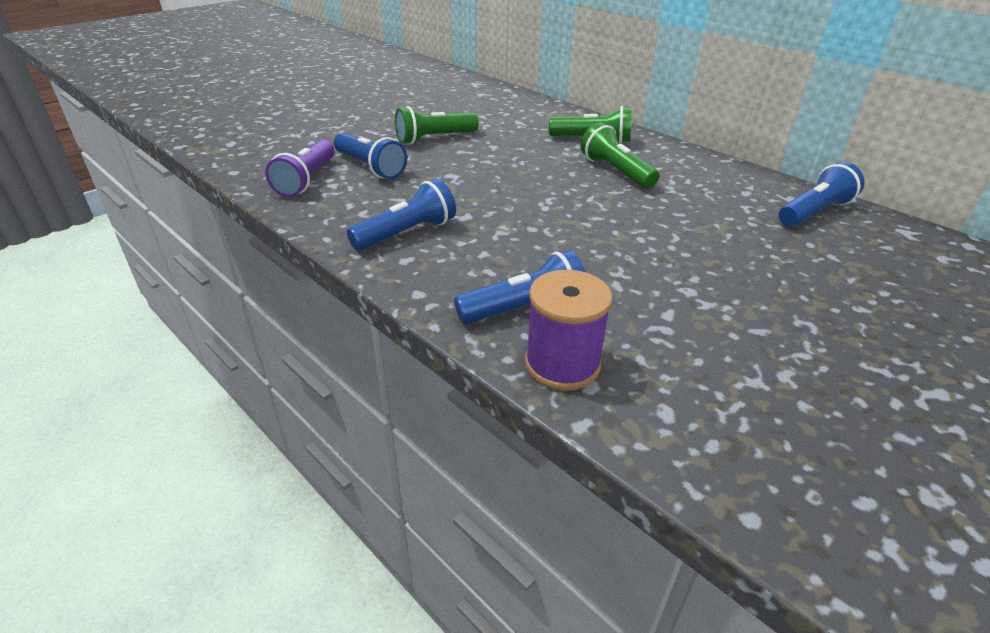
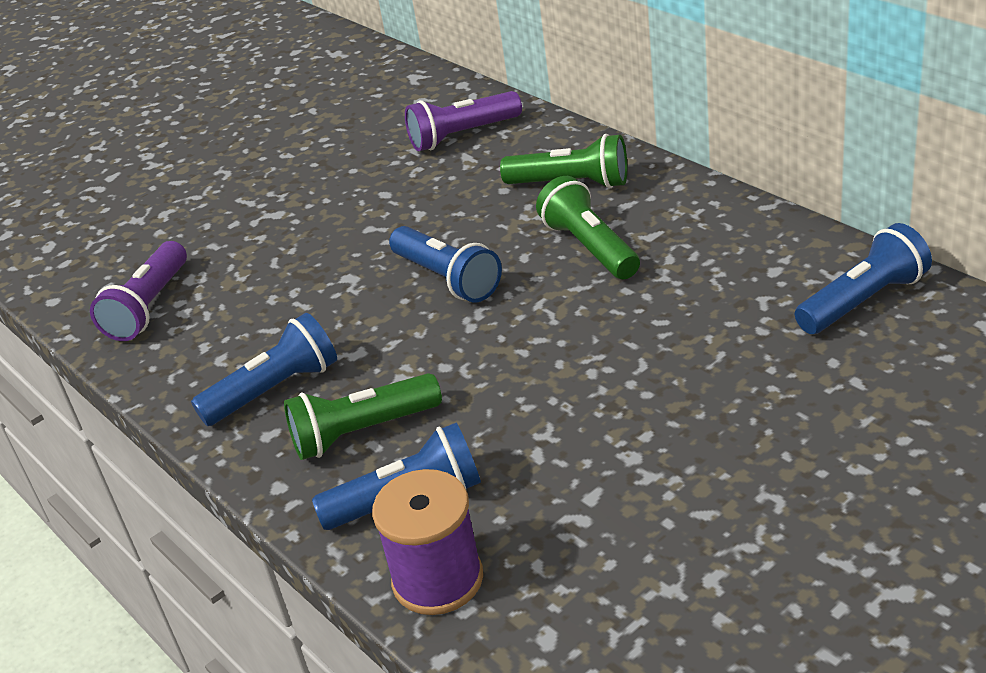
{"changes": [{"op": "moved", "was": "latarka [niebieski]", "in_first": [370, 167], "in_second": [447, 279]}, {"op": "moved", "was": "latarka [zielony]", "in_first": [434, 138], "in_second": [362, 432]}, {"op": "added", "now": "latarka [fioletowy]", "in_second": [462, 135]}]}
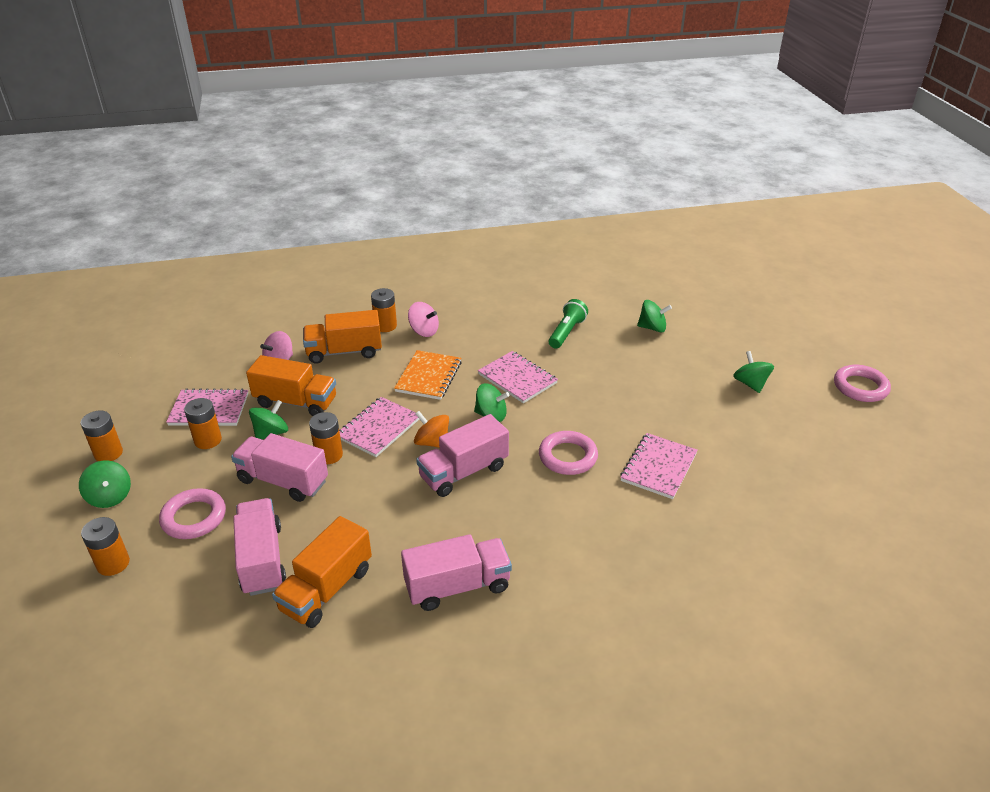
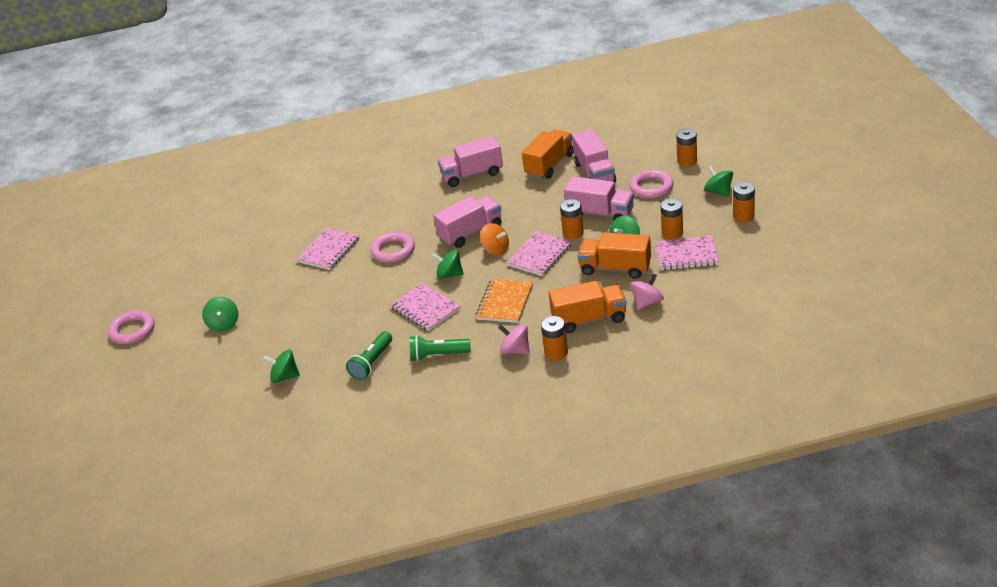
{"changes": [{"op": "added", "now": "latarka [zielony]", "in_second": [438, 355]}]}
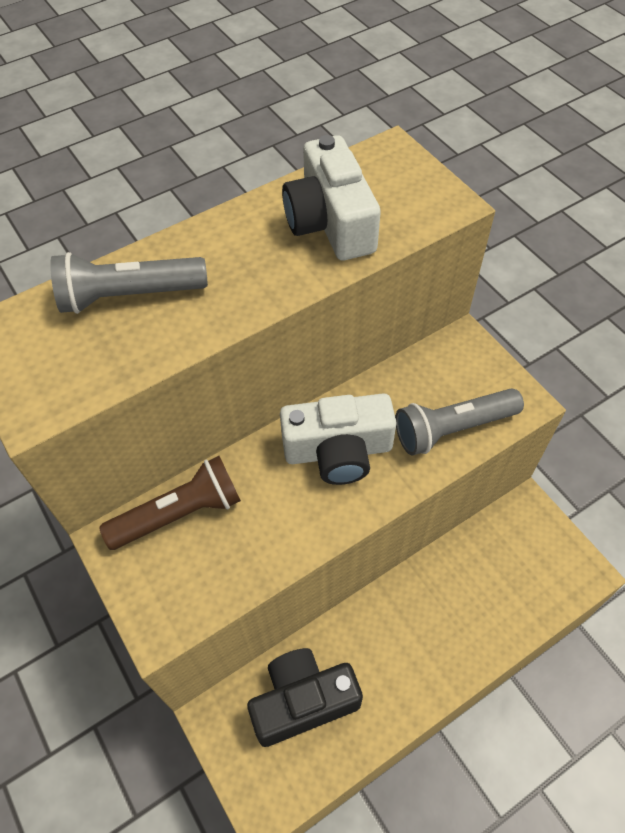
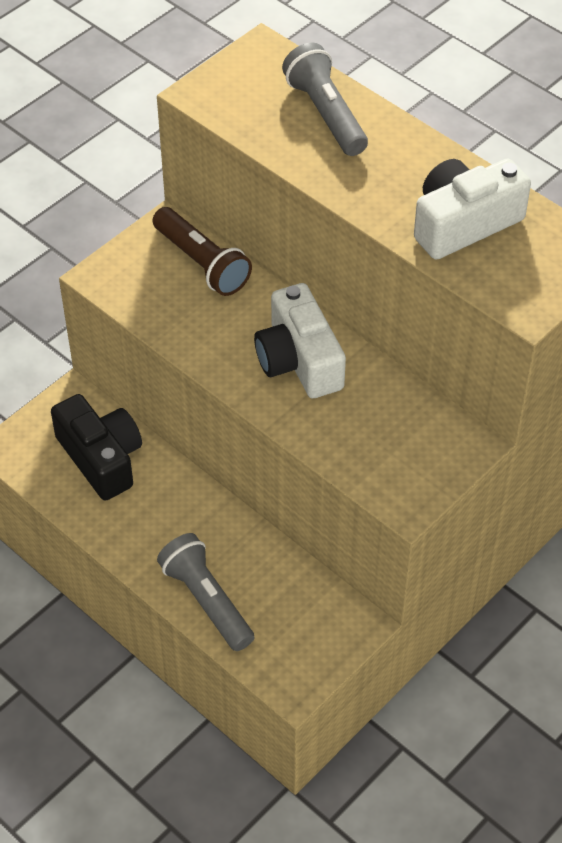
{"changes": [{"op": "moved", "was": "latarka [szary]", "in_first": [452, 429], "in_second": [206, 600]}]}
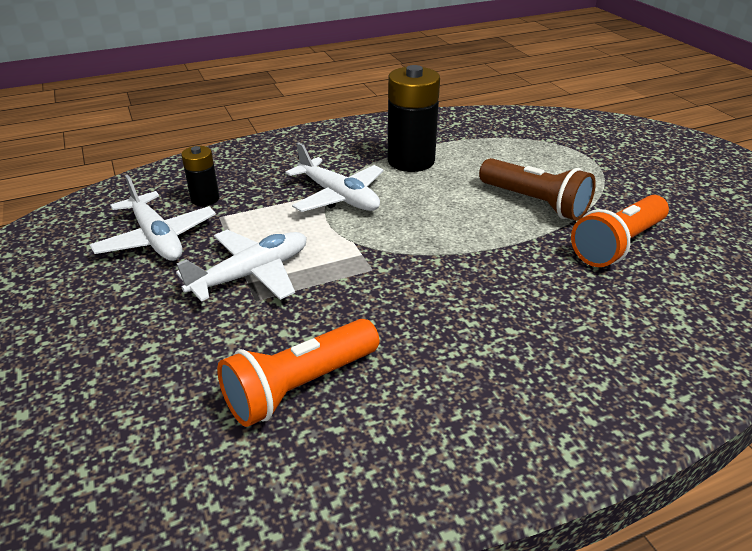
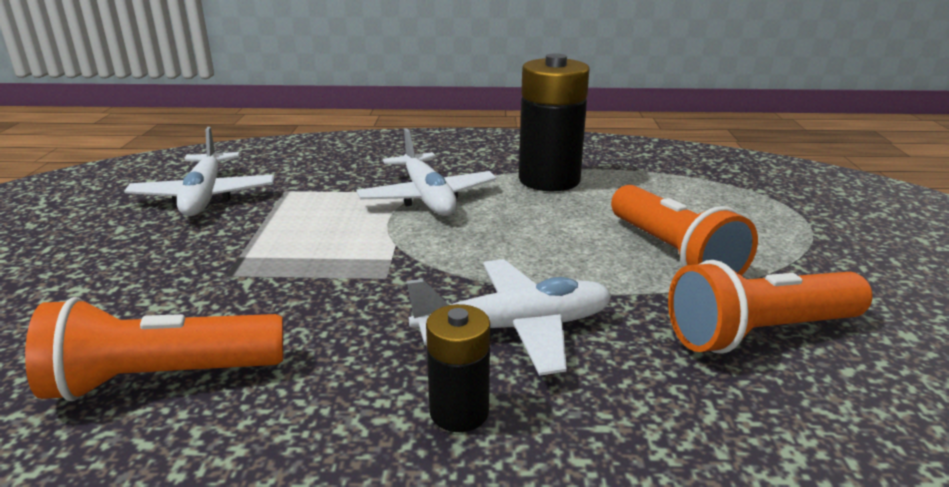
{"changes": [{"op": "moved", "was": "samolot [biały]", "in_first": [252, 274], "in_second": [516, 328]}, {"op": "moved", "was": "bateria [czarny]", "in_first": [205, 199], "in_second": [459, 412]}, {"op": "recoloured", "was": "latarka [brązowy]", "now": "latarka [pomarańczowy]", "in_first": [535, 203], "in_second": [673, 254]}]}
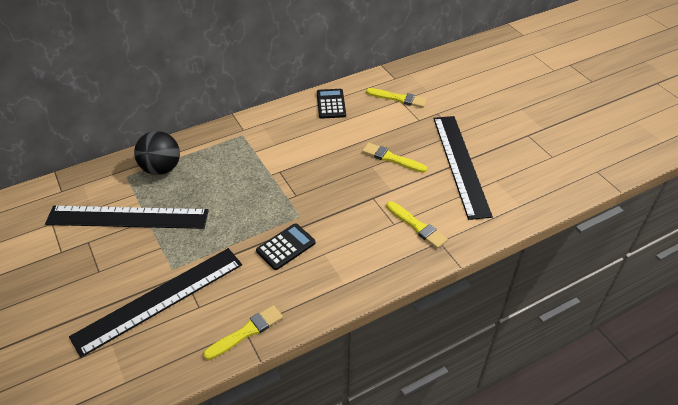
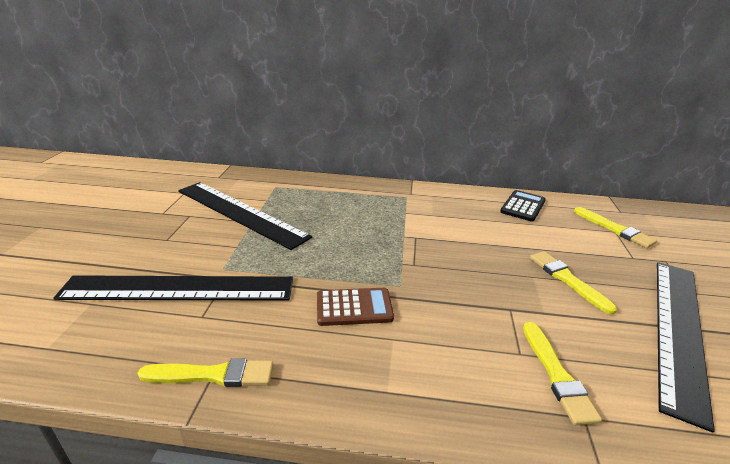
{"changes": [{"op": "removed", "was": "piłka [czarny]", "in_first": [161, 168]}, {"op": "recoloured", "was": "kalkulator [czarny]", "now": "kalkulator [brązowy]", "in_first": [286, 247], "in_second": [354, 307]}]}
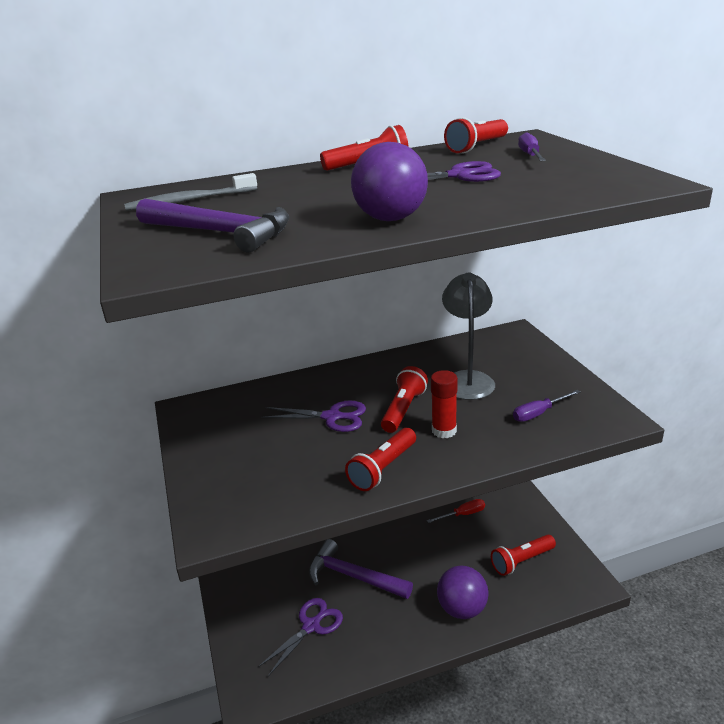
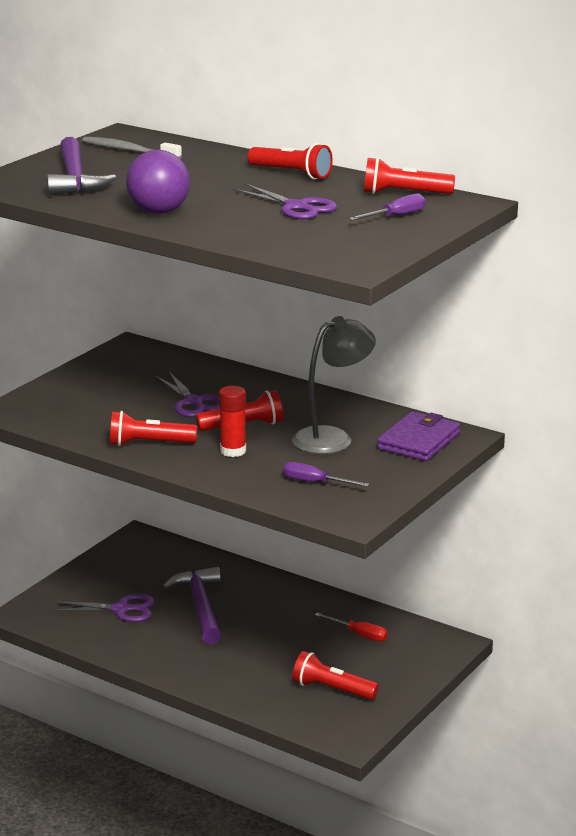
{"changes": [{"op": "removed", "was": "piłka [fioletowy]", "in_first": [462, 609]}, {"op": "added", "now": "portfel [fioletowy]", "in_second": [418, 441]}]}
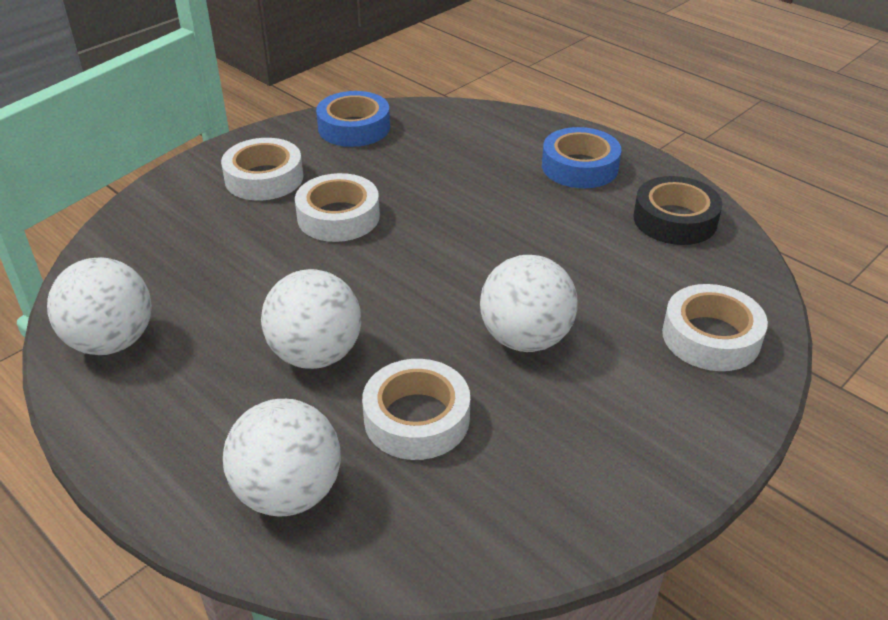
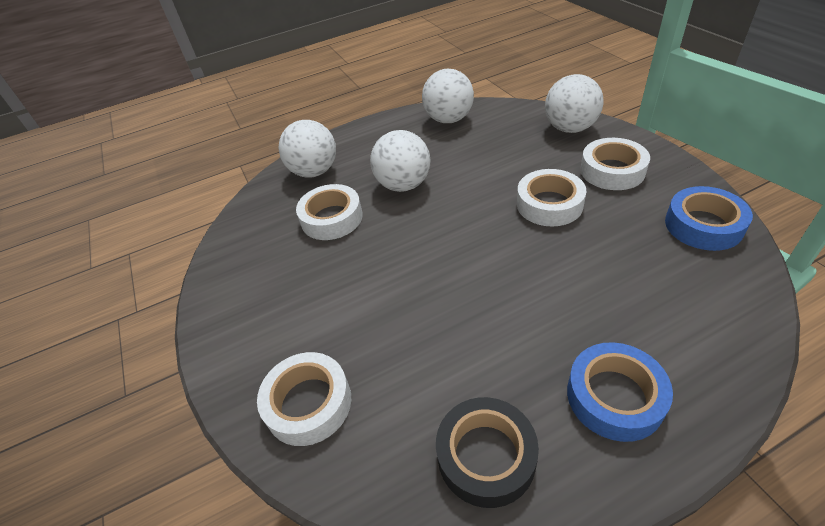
{"changes": [{"op": "moved", "was": "piłka [biały]", "in_first": [525, 338], "in_second": [570, 128]}]}
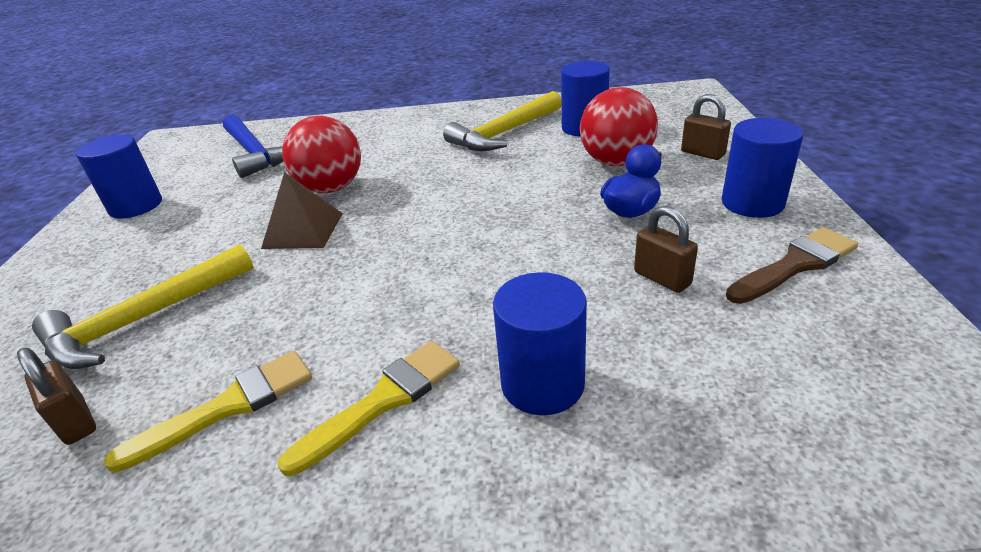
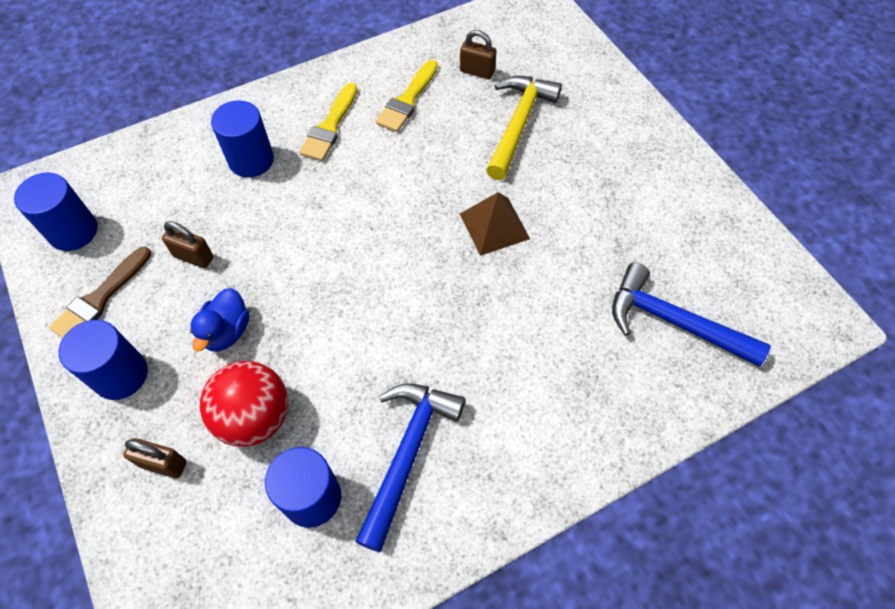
{"changes": [{"op": "moved", "was": "walec [niebieski]", "in_first": [136, 206], "in_second": [73, 231]}, {"op": "removed", "was": "piłka [czerwony]", "in_first": [331, 188]}, {"op": "recoloured", "was": "młotek [żółty]", "now": "młotek [niebieski]", "in_first": [504, 133], "in_second": [408, 453]}]}
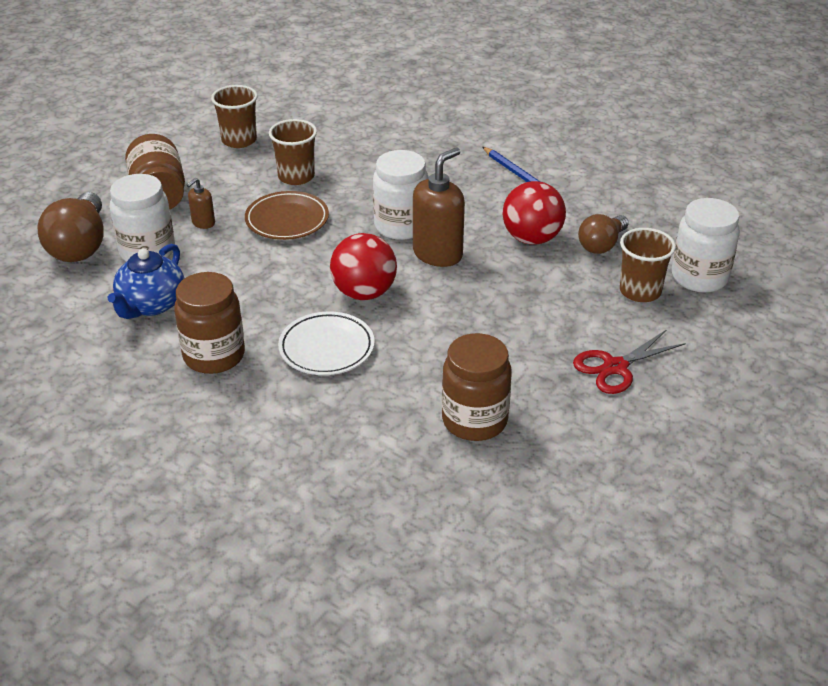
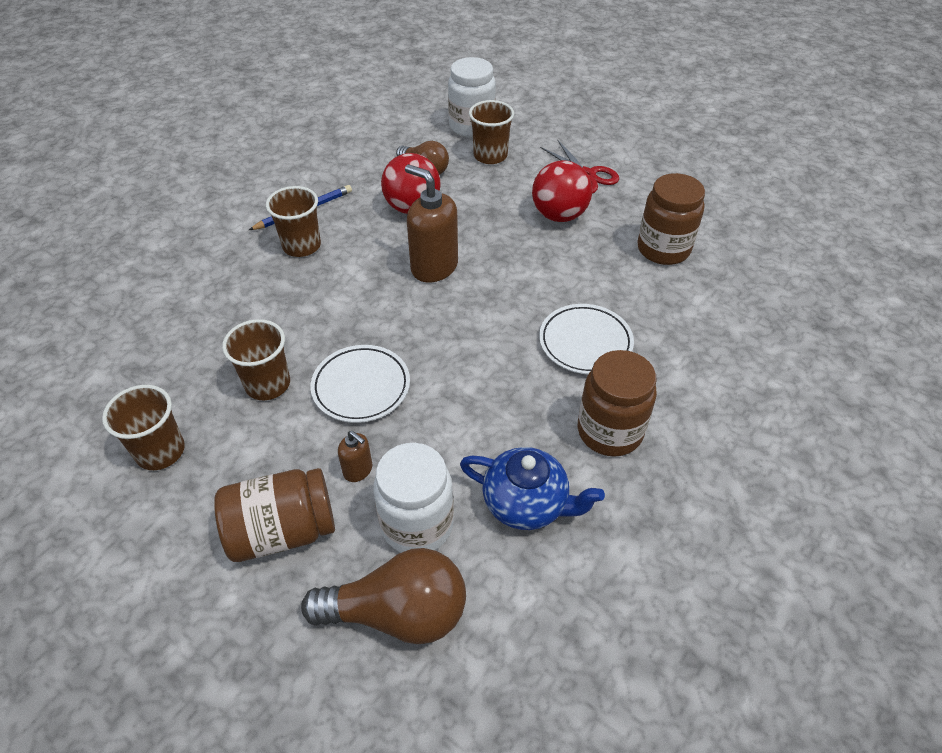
{"changes": [{"op": "recoloured", "was": "talerz [brązowy]", "now": "talerz [biały]", "in_first": [287, 220], "in_second": [361, 387]}, {"op": "moved", "was": "piłka [czerwony]", "in_first": [364, 293], "in_second": [559, 215]}, {"op": "removed", "was": "słoik [biały]", "in_first": [401, 226]}, {"op": "added", "now": "szklanka [brązowy]", "in_second": [301, 246]}]}
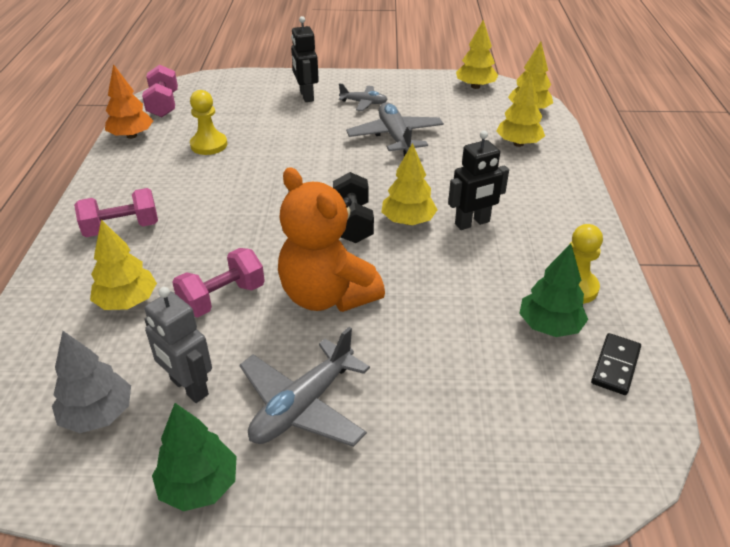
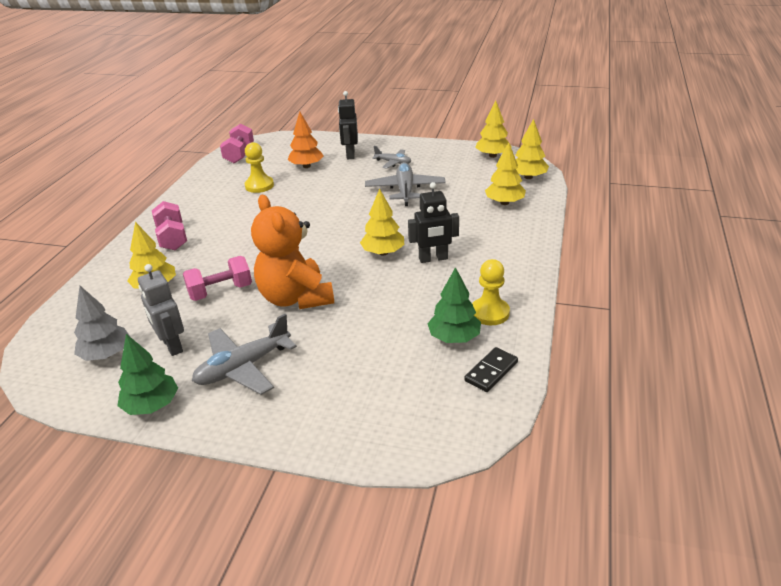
{"changes": [{"op": "turned", "was": "hantel [różowy]", "in_first": [122, 228], "in_second": [172, 238], "clockwise": 75}, {"op": "moved", "was": "drzewko [pomarańczowy]", "in_first": [131, 136], "in_second": [306, 166]}, {"op": "removed", "was": "hantel [czarny]", "in_first": [352, 223]}]}
